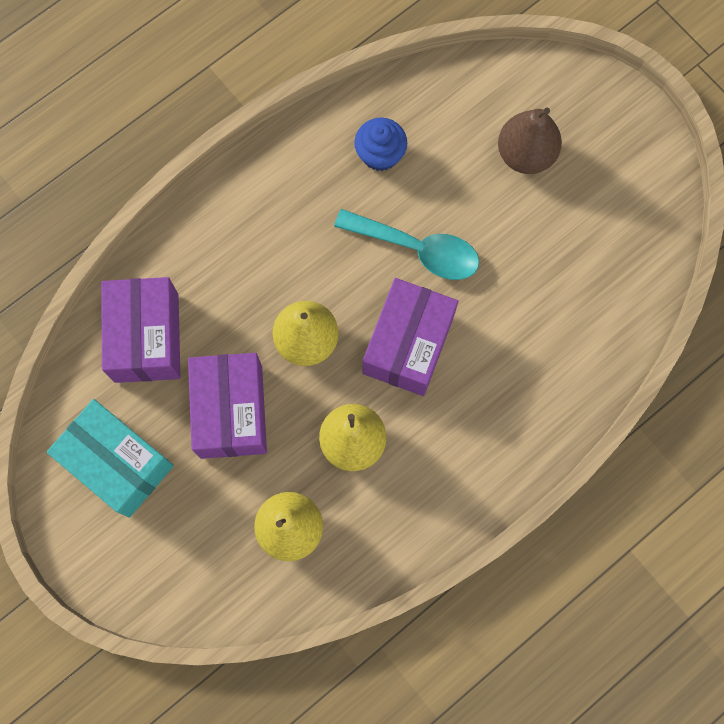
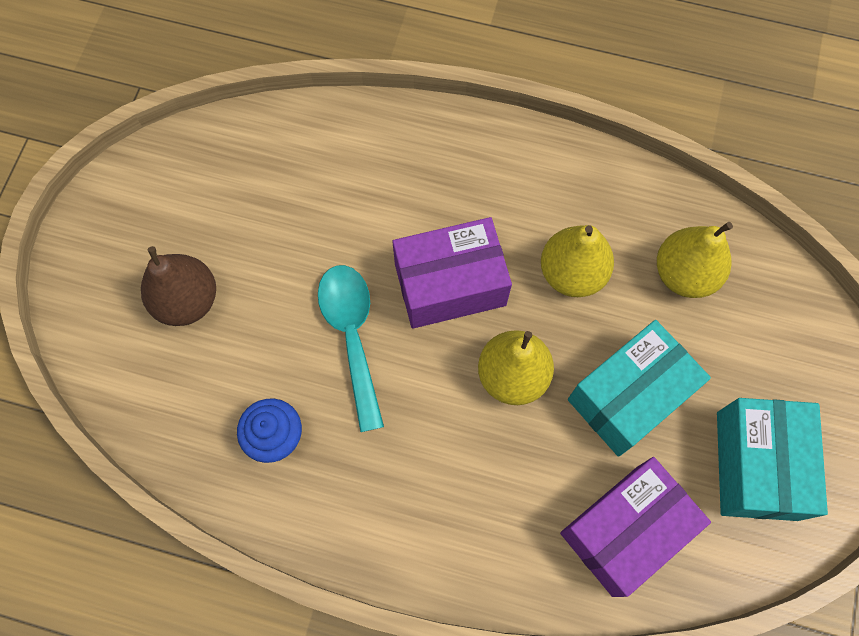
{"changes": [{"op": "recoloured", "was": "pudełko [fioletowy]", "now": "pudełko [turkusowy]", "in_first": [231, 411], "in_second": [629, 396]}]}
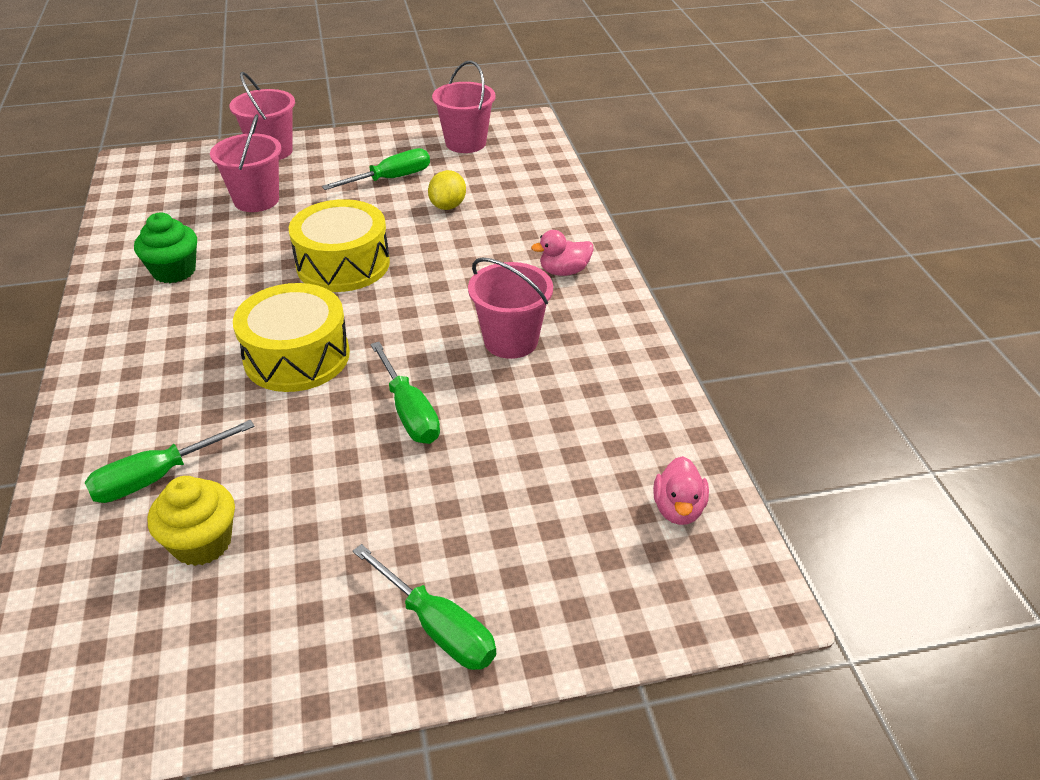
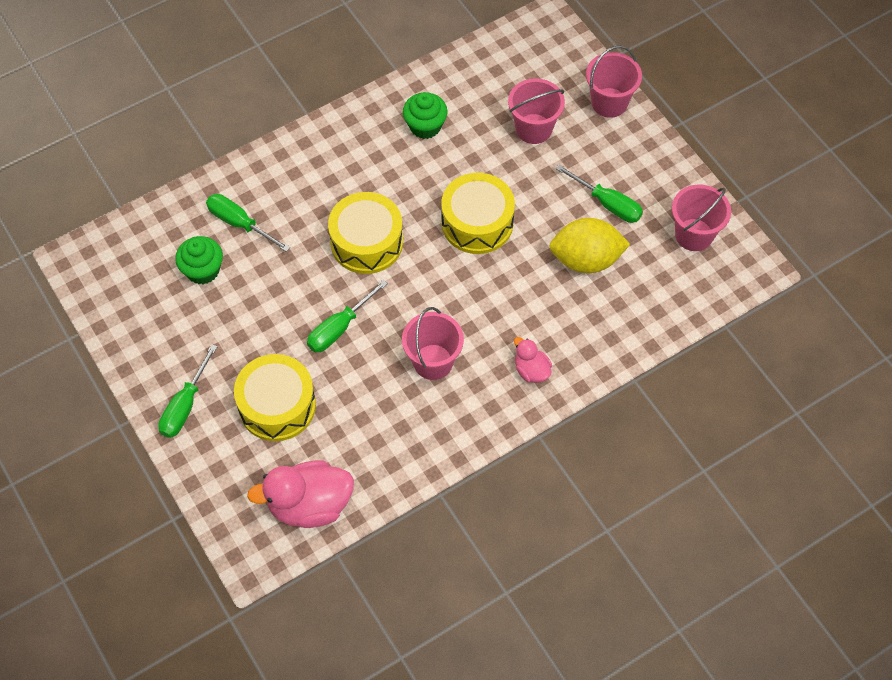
{"changes": [{"op": "recoloured", "was": "muffinka [żółty]", "now": "muffinka [zielony]", "in_first": [202, 543], "in_second": [203, 270]}, {"op": "resized", "was": "cytryna [żółty]", "in_first": [448, 206], "in_second": [586, 259], "ratio": 1.73}, {"op": "resized", "was": "kaczka [różowy]", "in_first": [678, 509], "in_second": [309, 505], "ratio": 1.9}, {"op": "added", "now": "bęben [żółty]", "in_second": [277, 406]}]}
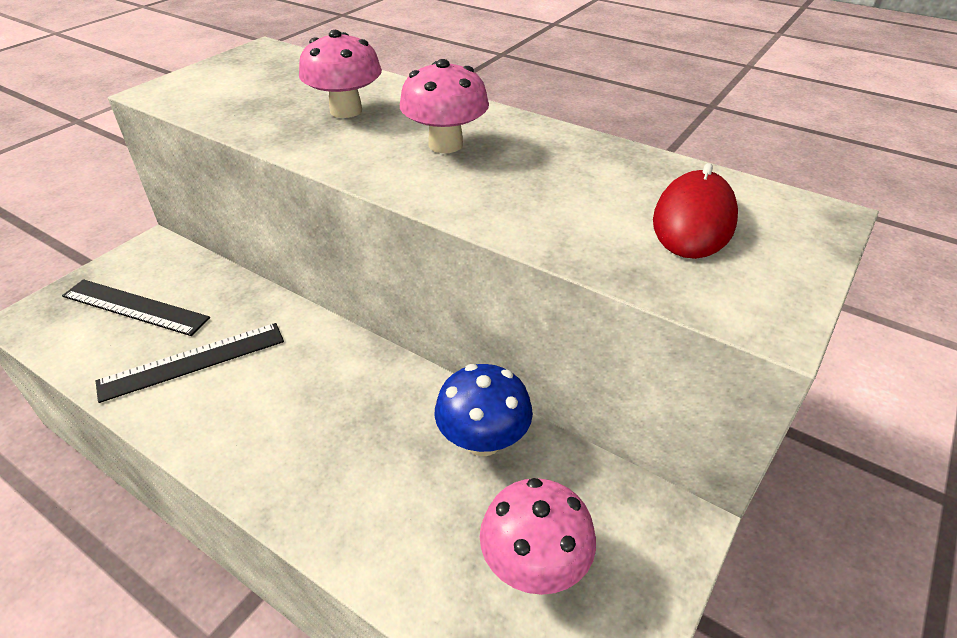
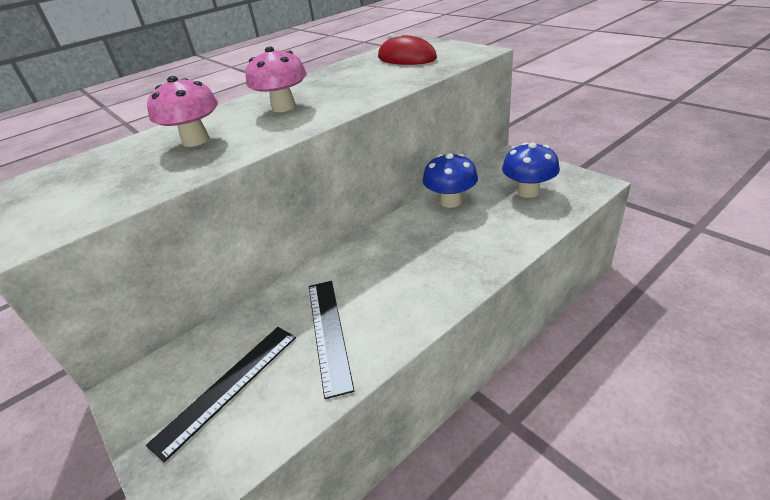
{"changes": [{"op": "recoloured", "was": "grzyb [różowy]", "now": "grzyb [niebieski]", "in_first": [534, 564], "in_second": [528, 191]}]}
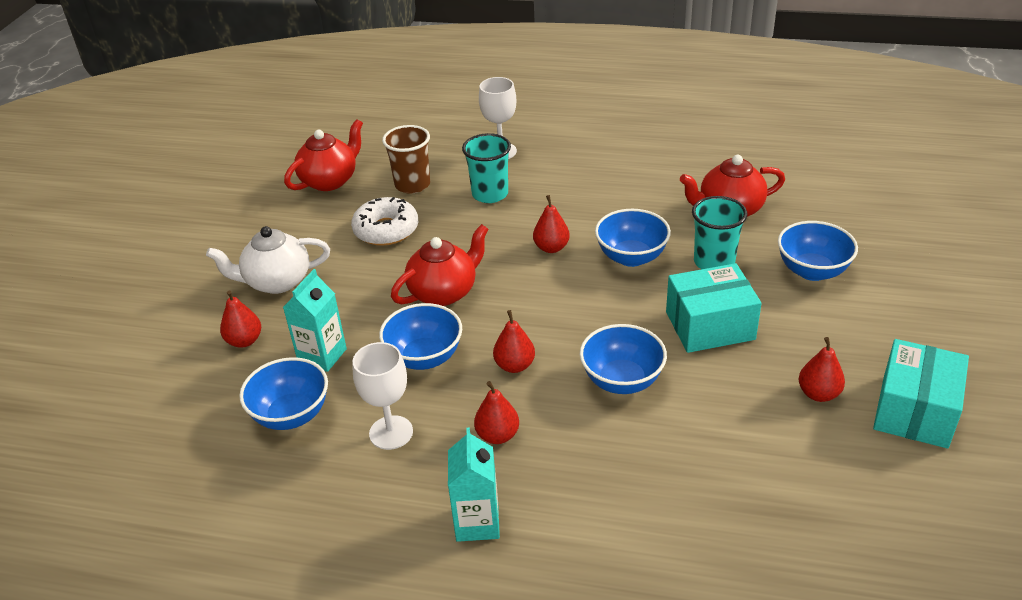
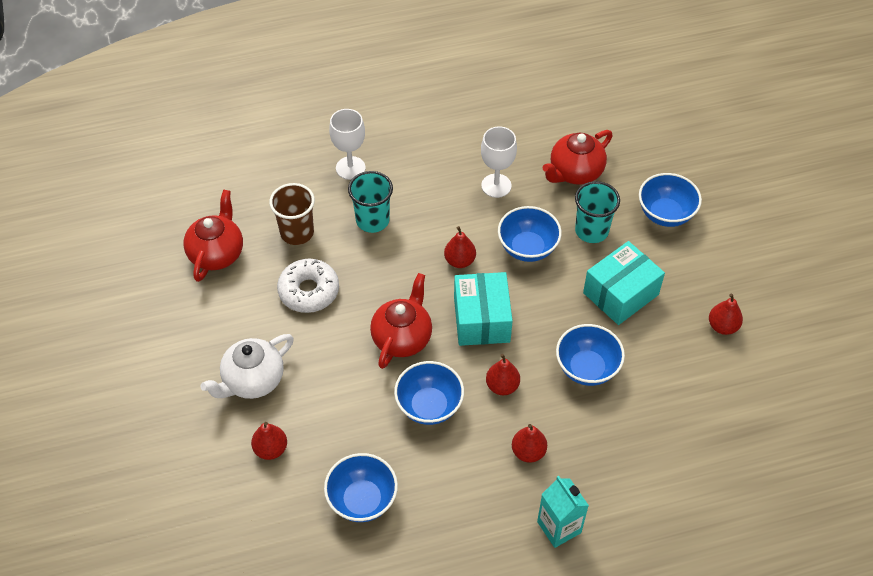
{"changes": [{"op": "removed", "was": "karton mleka [turkusowy]", "in_first": [322, 356]}, {"op": "moved", "was": "kielich [biały]", "in_first": [391, 432], "in_second": [496, 185]}, {"op": "moved", "was": "pudełko [turkusowy]", "in_first": [915, 411], "in_second": [481, 319]}]}
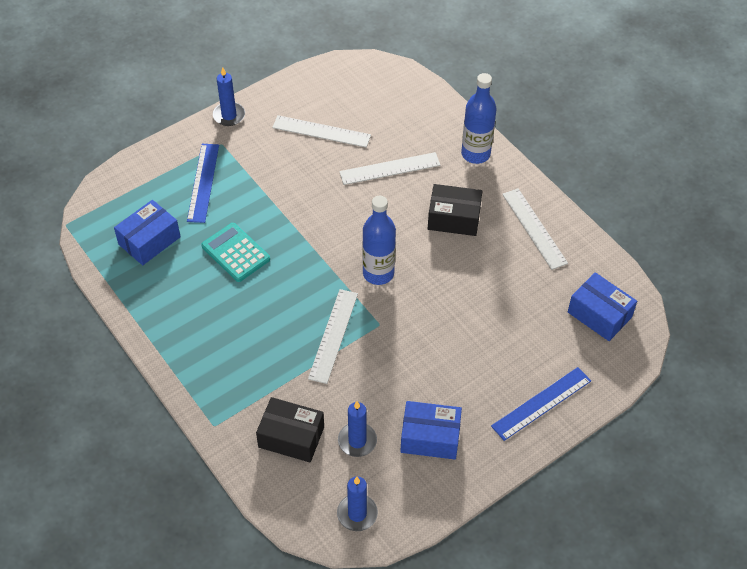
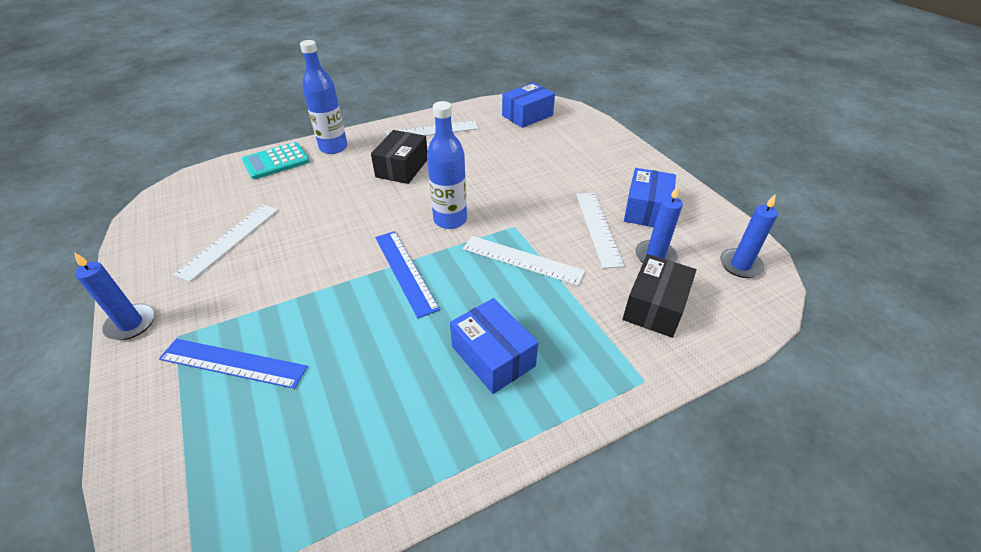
{"changes": [{"op": "moved", "was": "pudełko [niebieski]", "in_first": [149, 240], "in_second": [493, 356]}, {"op": "moved", "was": "kalkulator [turkusowy]", "in_first": [235, 253], "in_second": [276, 161]}, {"op": "moved", "was": "linijka [biały]", "in_first": [390, 168], "in_second": [598, 228]}, {"op": "moved", "was": "linijka [niebieski]", "in_first": [541, 403], "in_second": [405, 271]}]}
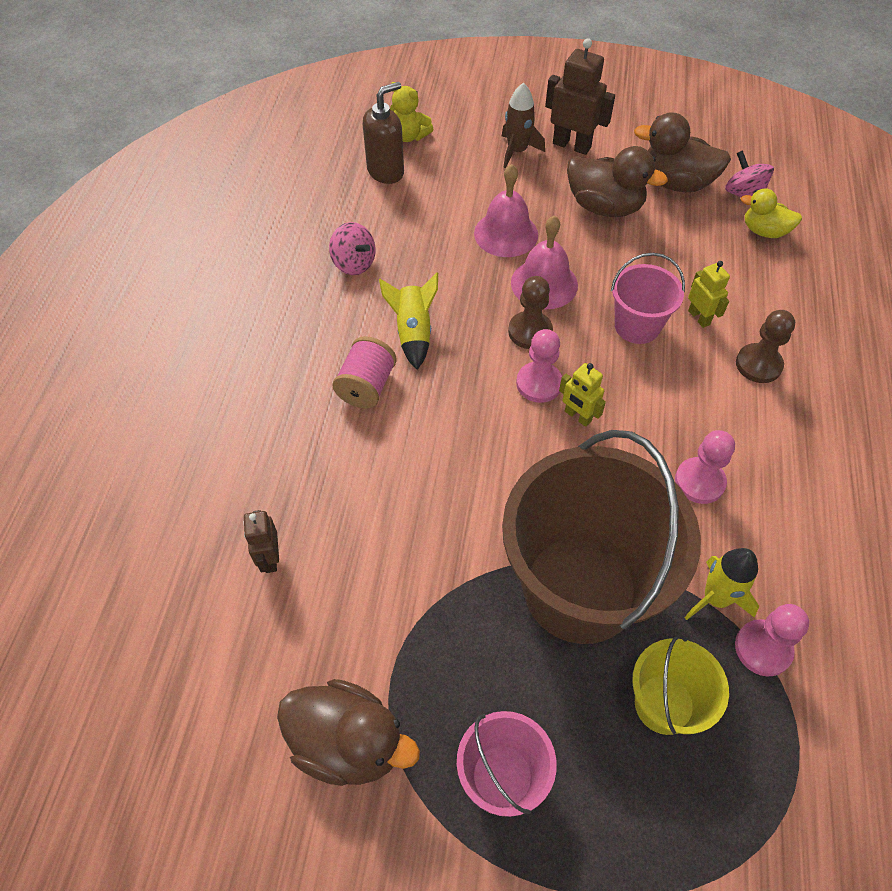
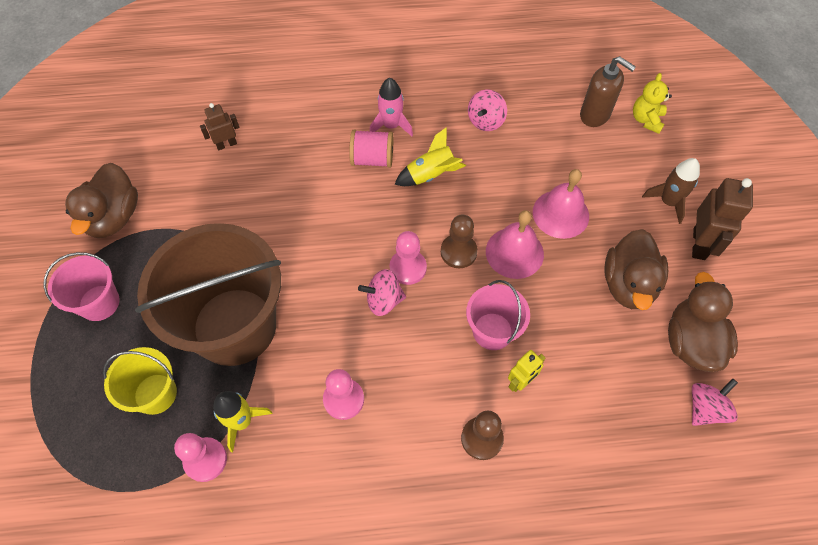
{"changes": [{"op": "replaced", "was": "robot [żółty]", "now": "bączek [różowy]", "in_first": [577, 416], "in_second": [383, 300]}, {"op": "removed", "was": "kaczka [żółty]", "in_first": [764, 231]}, {"op": "added", "now": "rakieta [różowy]", "in_second": [391, 125]}]}
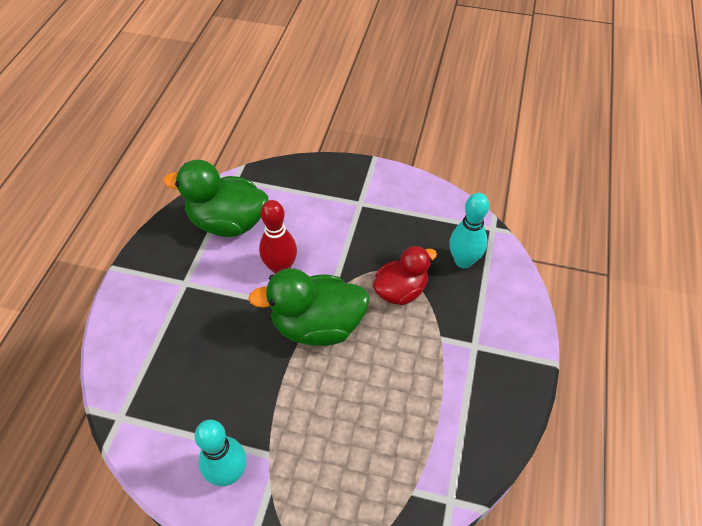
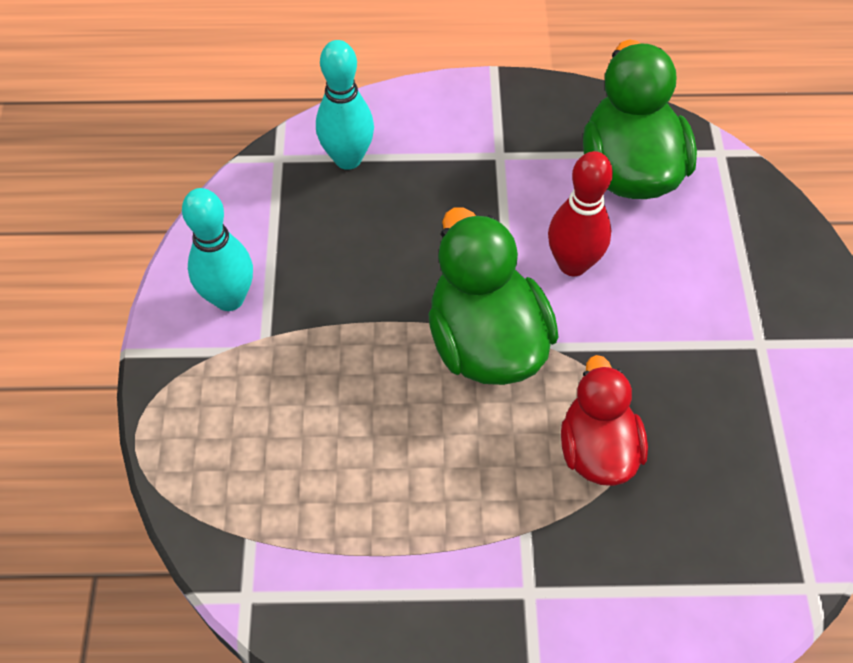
{"changes": [{"op": "turned", "was": "kaczka [czerwony]", "in_first": [400, 291], "in_second": [597, 449], "clockwise": -135}, {"op": "moved", "was": "kręgiel [turkusowy]", "in_first": [463, 261], "in_second": [348, 159]}]}
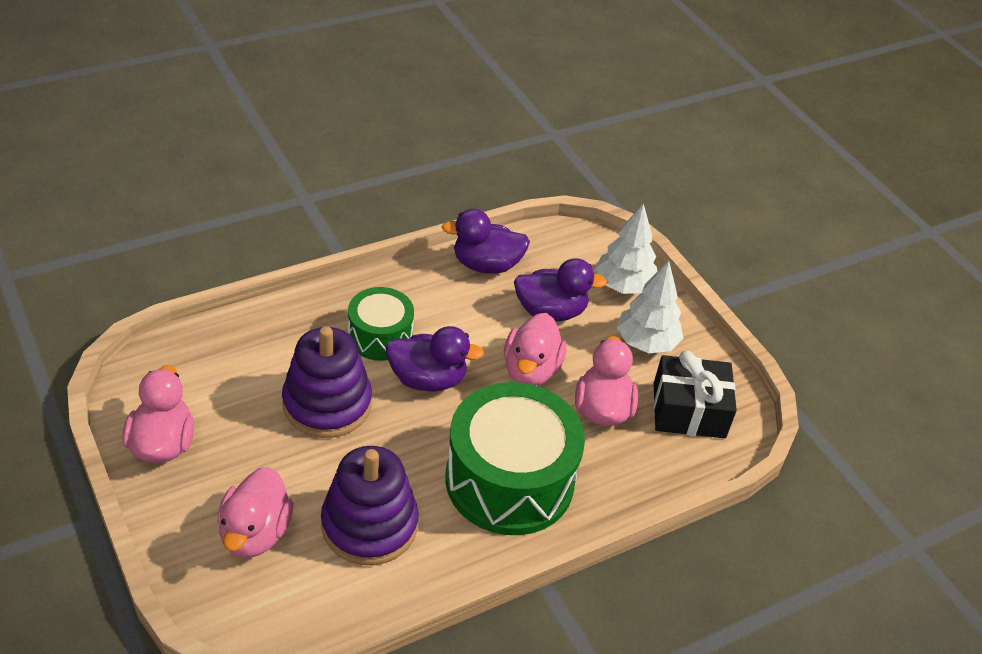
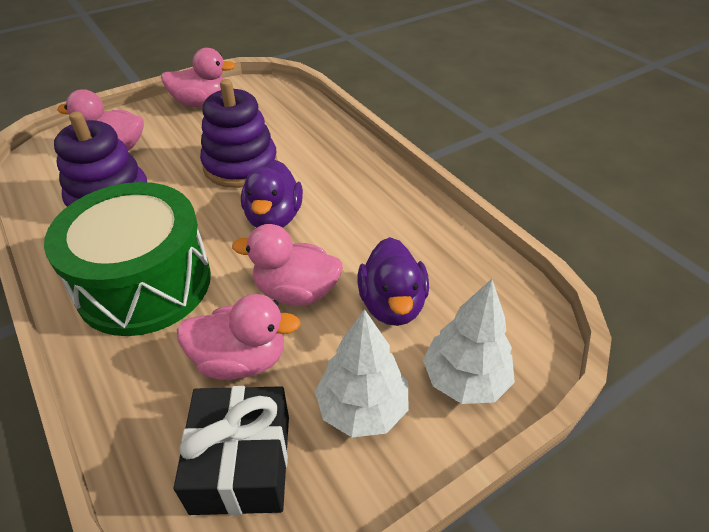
{"changes": [{"op": "removed", "was": "bęben [zielony]", "in_first": [380, 336]}, {"op": "removed", "was": "kaczka [fioletowy]", "in_first": [486, 265]}]}
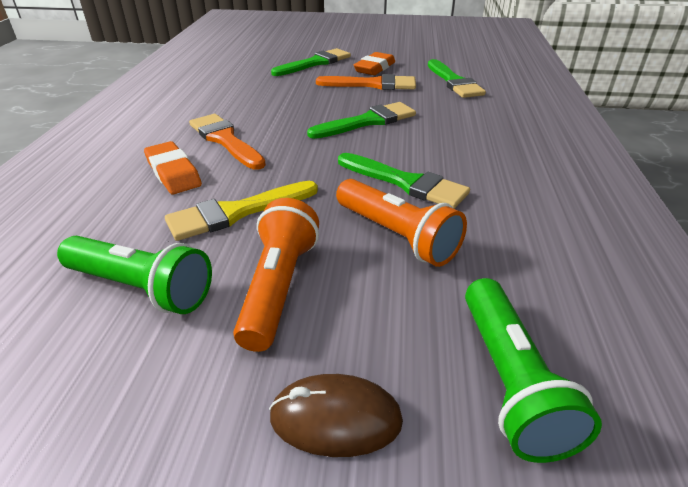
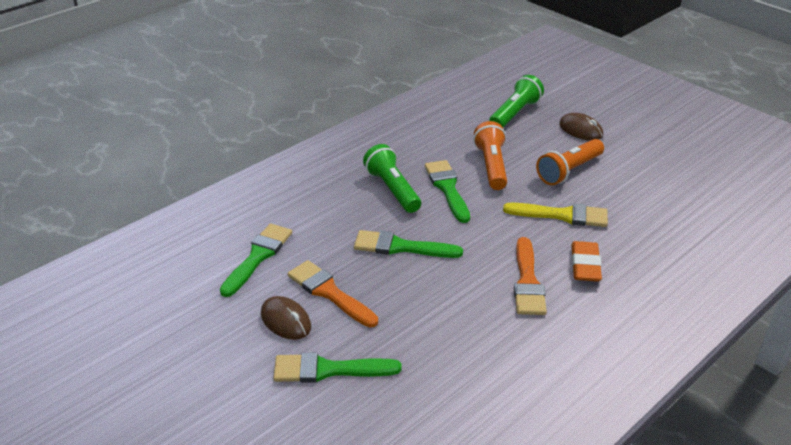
{"changes": [{"op": "moved", "was": "latarka [zielony]", "in_first": [141, 288], "in_second": [393, 189]}, {"op": "replaced", "was": "gumka do mazania [pomarańczowy]", "now": "myszka [brązowy]", "in_first": [374, 68], "in_second": [286, 320]}]}
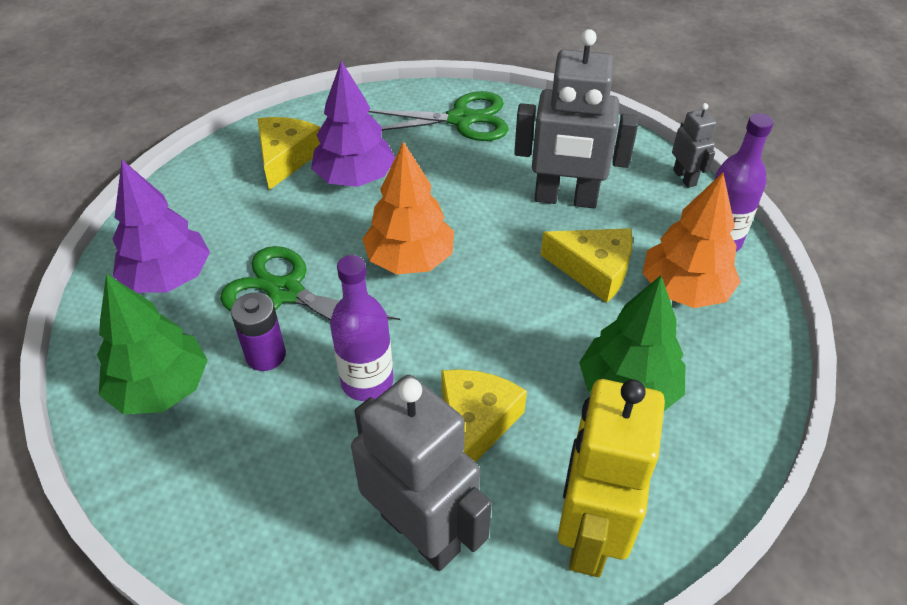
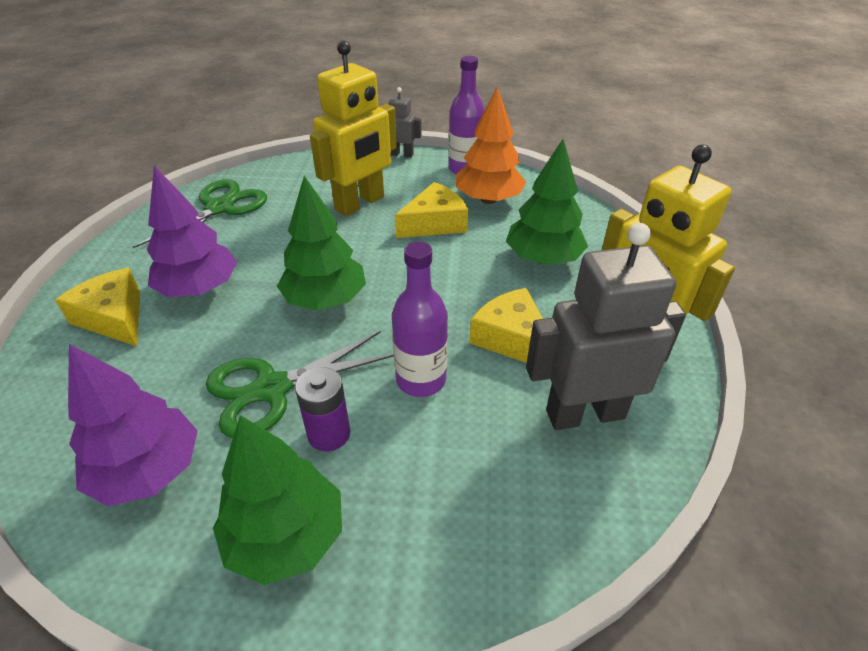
{"changes": [{"op": "recoloured", "was": "drzewko [pomarańczowy]", "now": "drzewko [zielony]", "in_first": [410, 259], "in_second": [325, 299]}, {"op": "recoloured", "was": "robot [szary]", "now": "robot [żółty]", "in_first": [565, 199], "in_second": [360, 203]}]}
